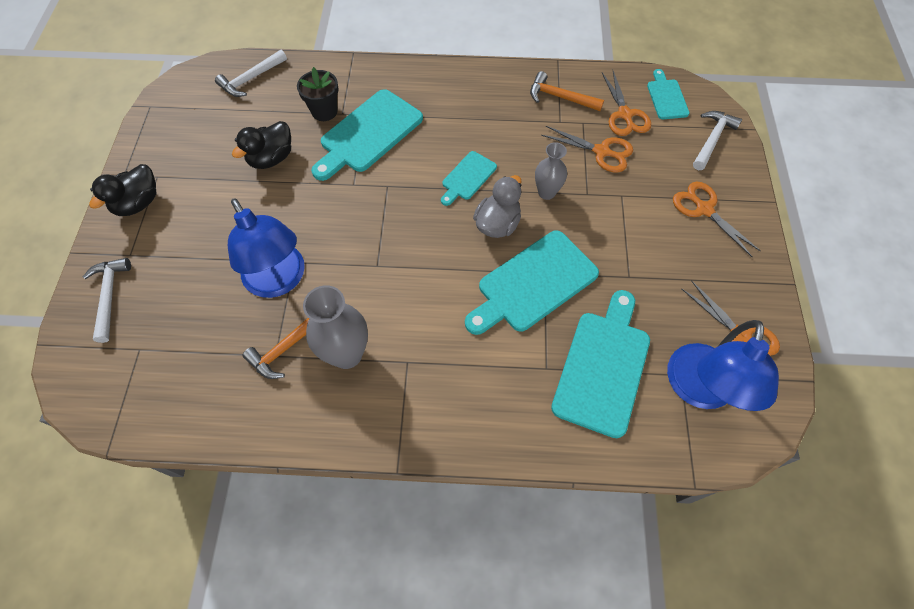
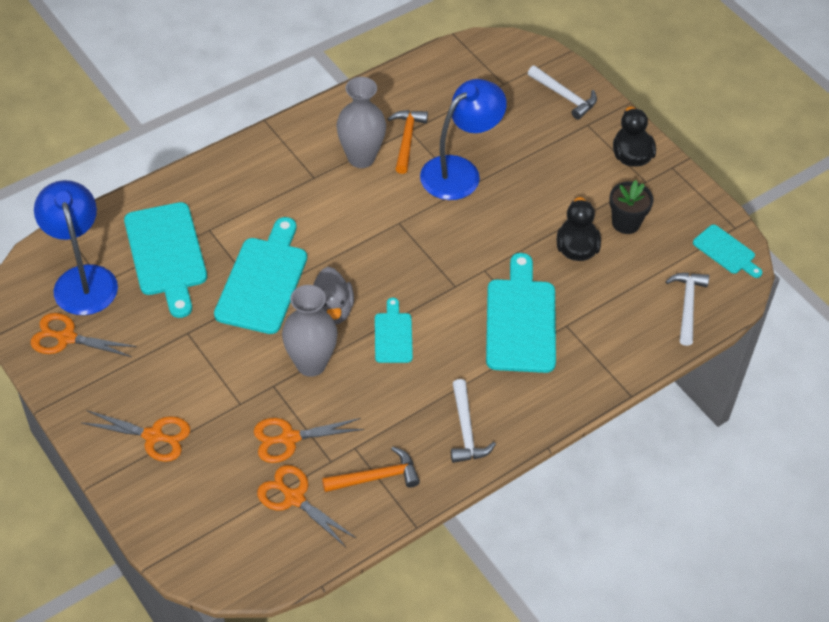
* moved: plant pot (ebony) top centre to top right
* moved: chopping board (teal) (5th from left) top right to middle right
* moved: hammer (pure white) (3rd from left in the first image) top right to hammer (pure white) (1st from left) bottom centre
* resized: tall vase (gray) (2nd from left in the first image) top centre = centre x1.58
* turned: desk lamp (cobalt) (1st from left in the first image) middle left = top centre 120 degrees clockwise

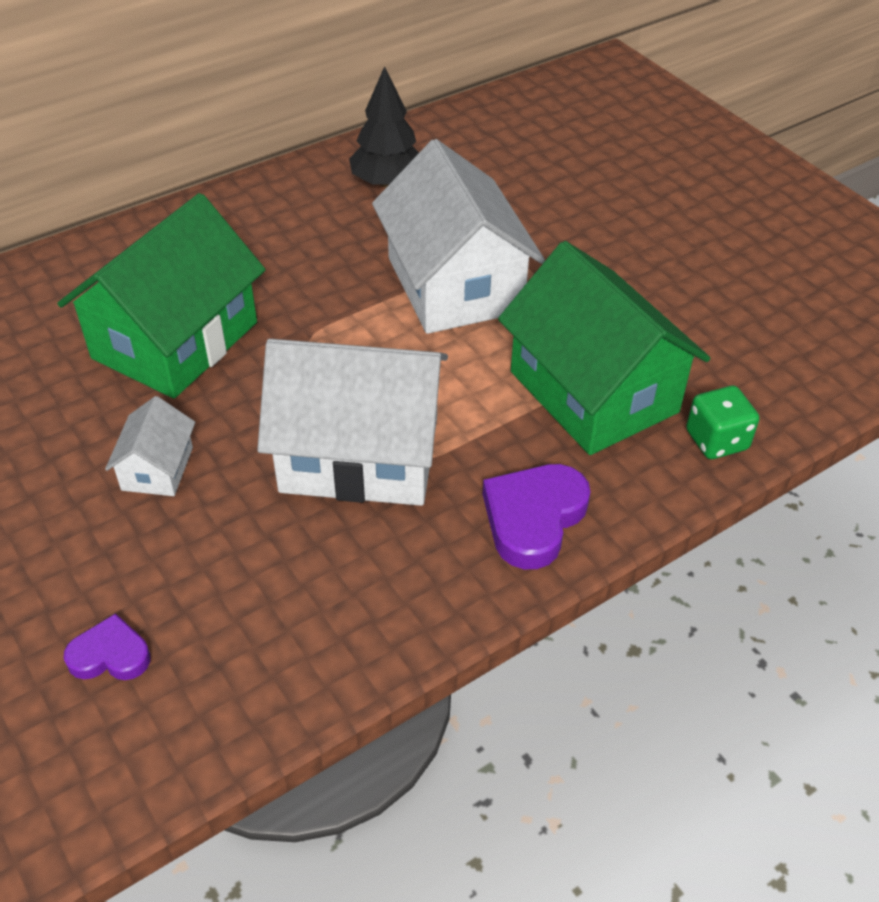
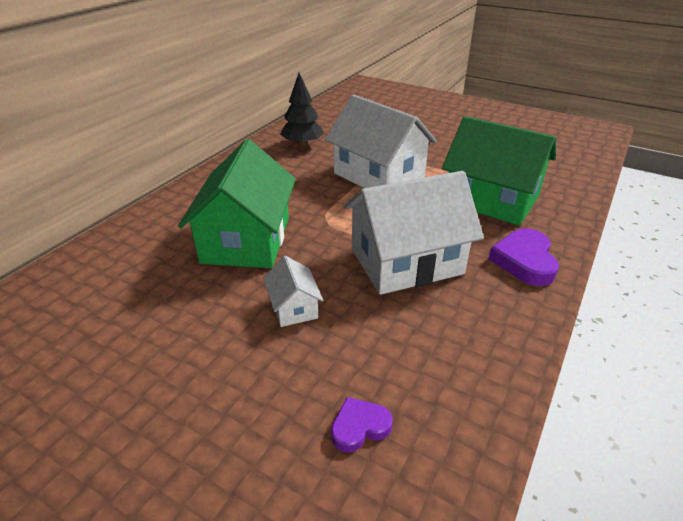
* removed: dice (emerald) middle right

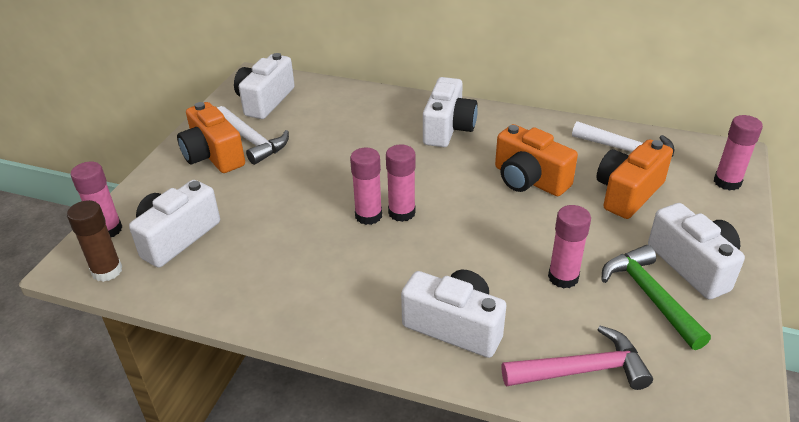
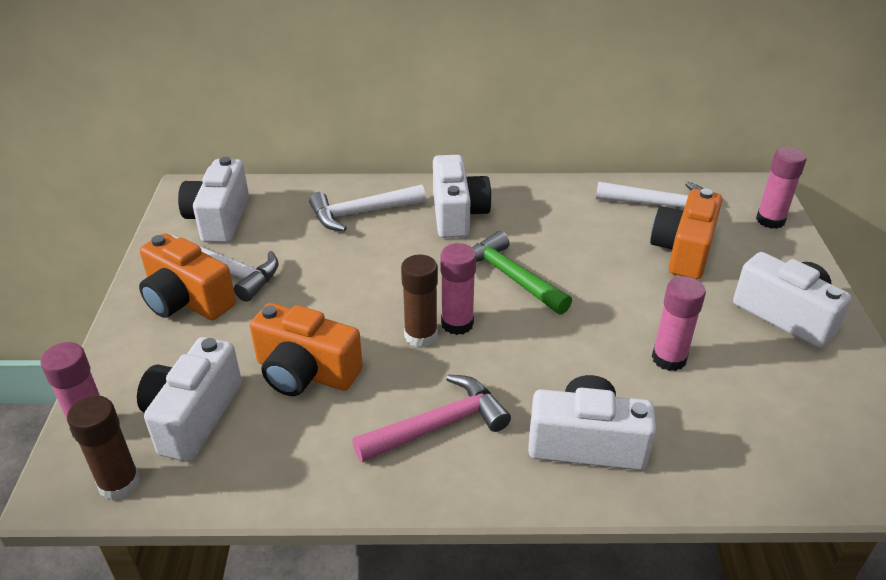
* moved: photo camera (orange-coloured) (2nd from left) middle right to centre
* recoloured: stick of glue (rose-pink) (2nd from left) centre to stick of glue (dark brown) (2nd from left) centre
* moved: hammer (emerald) bottom right to centre
* moved: hammer (rose-pink) bottom right to bottom centre
* added: hammer (pure white) (2nd from left) centre

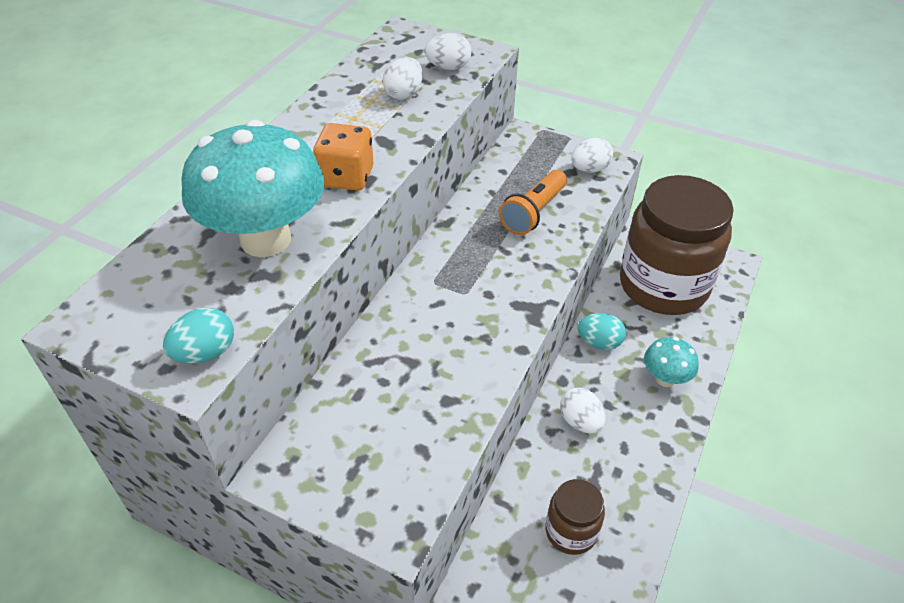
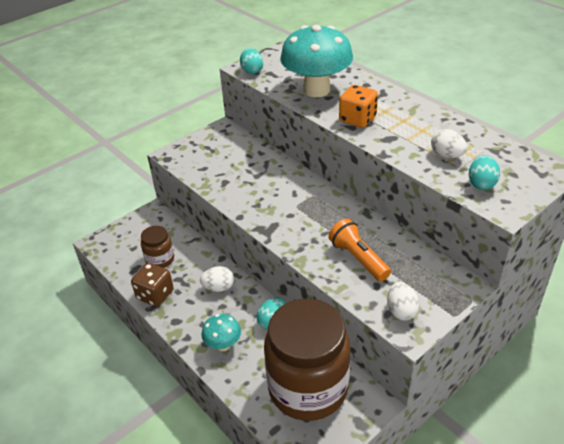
* recoloured: egg (pure white) (2nd from left) top centre to egg (teal) (3rd from left) middle right
* added: dice (dark brown) middle left

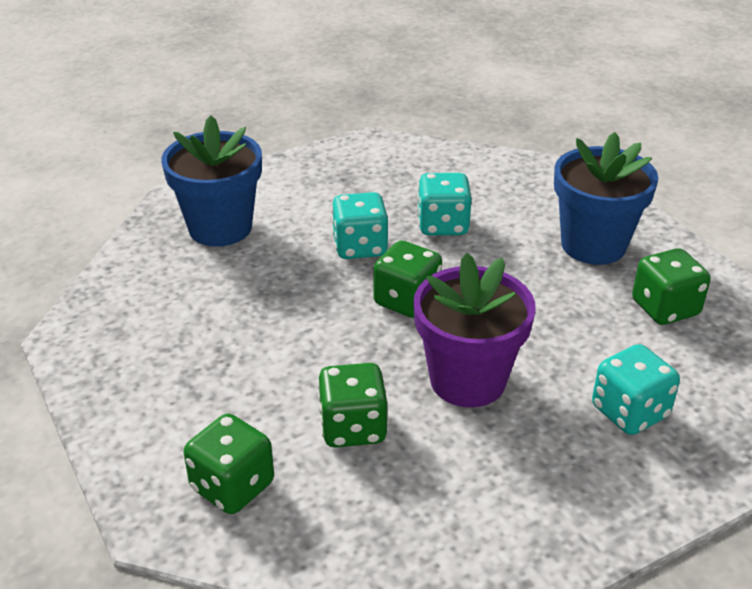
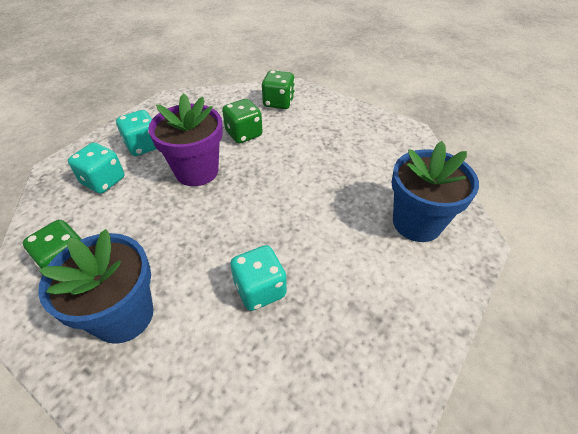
* moved: dice (teal) (1st from left in the first image) centre to dice (teal) (2nd from left) top left
* removed: dice (emerald) (3rd from left) centre

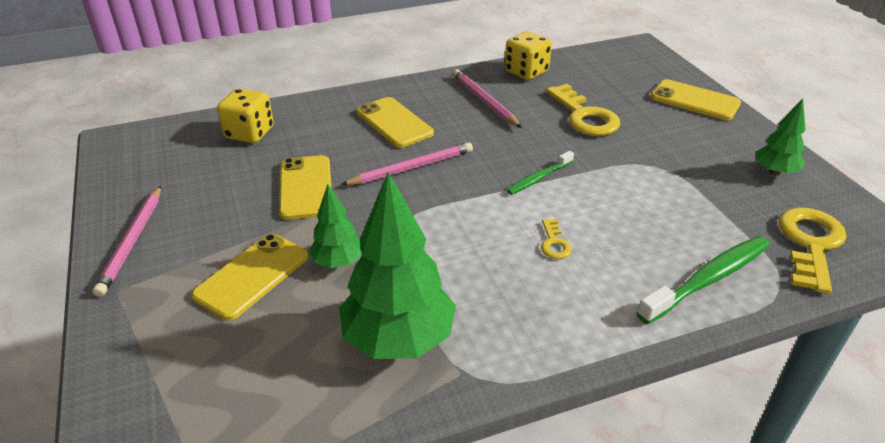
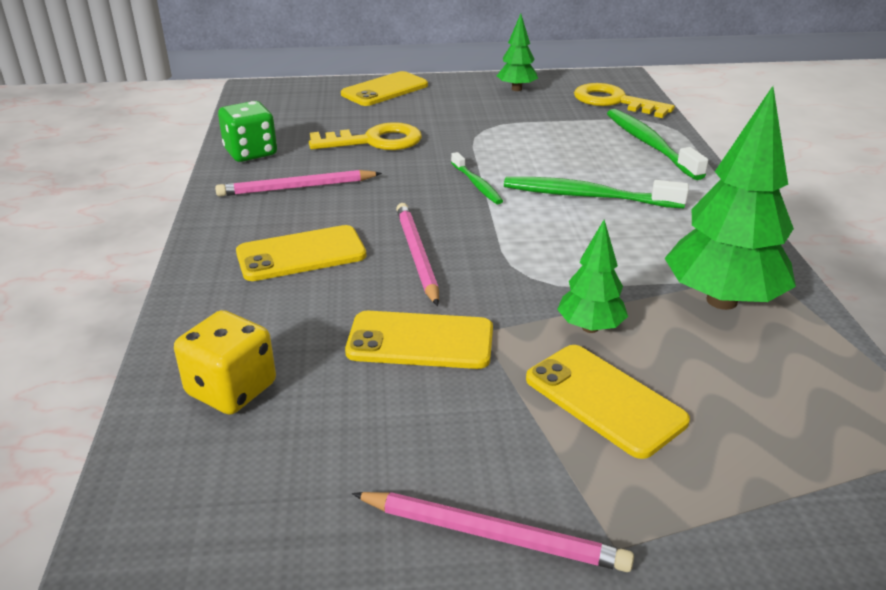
* recoloured: dice (golden) (2nd from left) top centre to dice (emerald) top left
* replaced: door key (golden) (1st from left) centre to dental brush (emerald) (2nd from left) top right

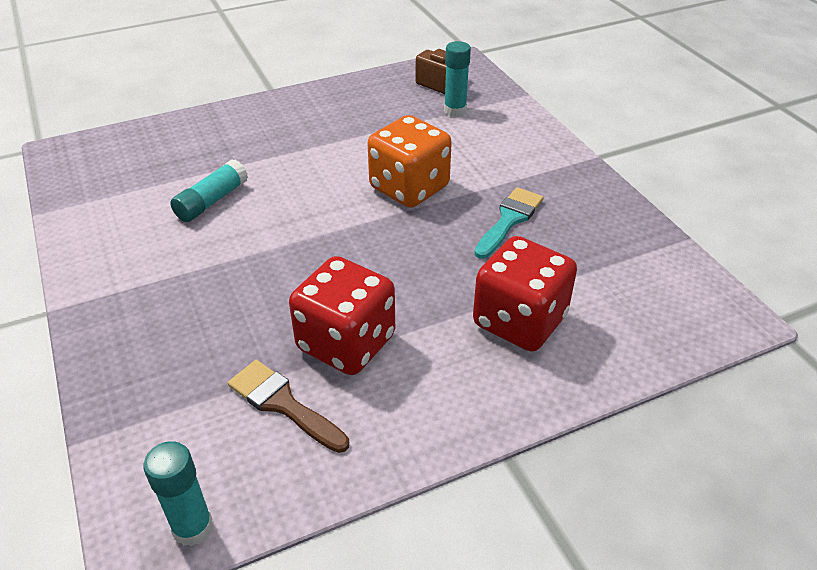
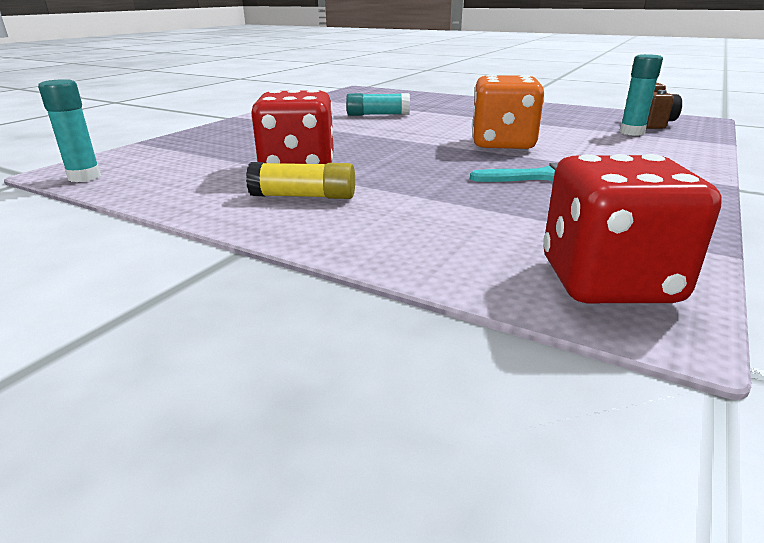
* moved: dice (red) (2nd from left) centre to middle right
* removed: paintbrush (dark brown) bottom centre
* added: stick of glue (golden) top centre

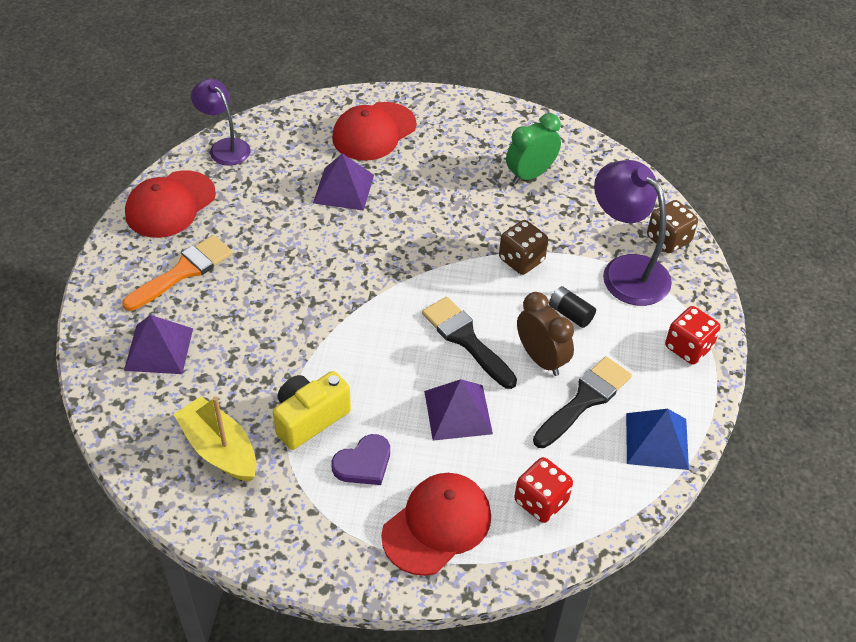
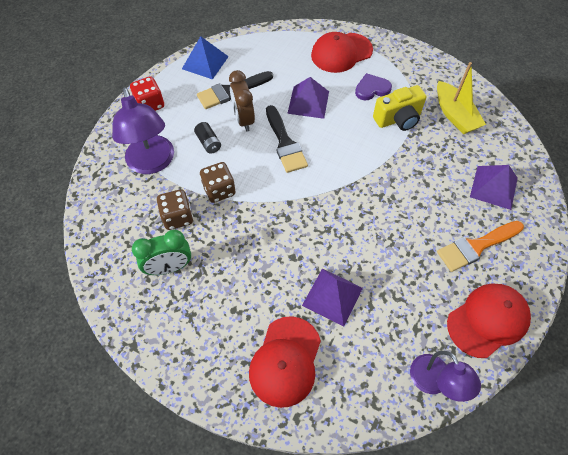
* turned: peaked cap (red) (2nd from left in the first image) top centre = bottom centre 135 degrees clockwise
* moved: dice (dark brown) (2nd from left in the first image) middle right to dice (dark brown) (1st from left) middle left
* removed: dice (red) (1st from left) bottom centre

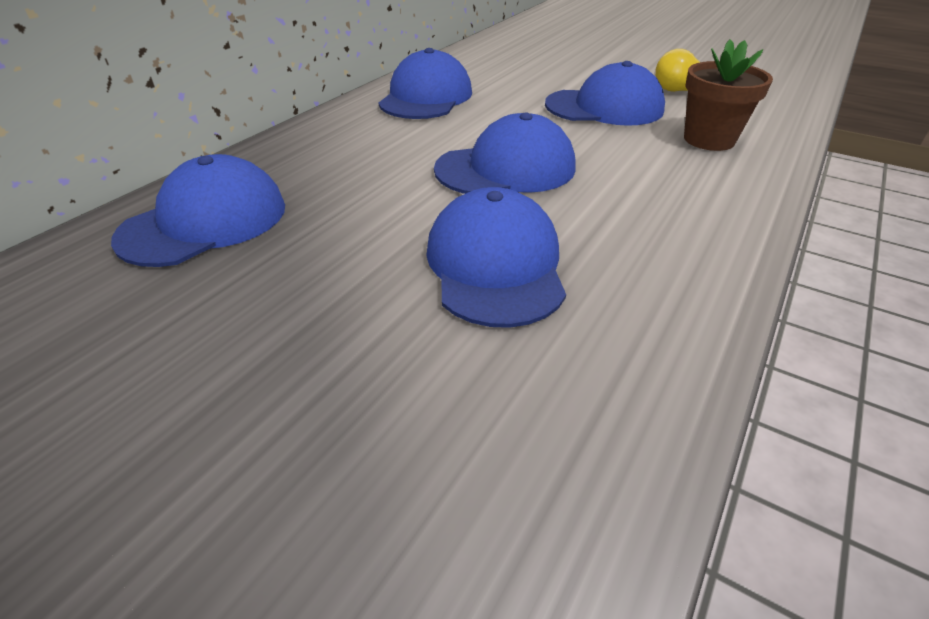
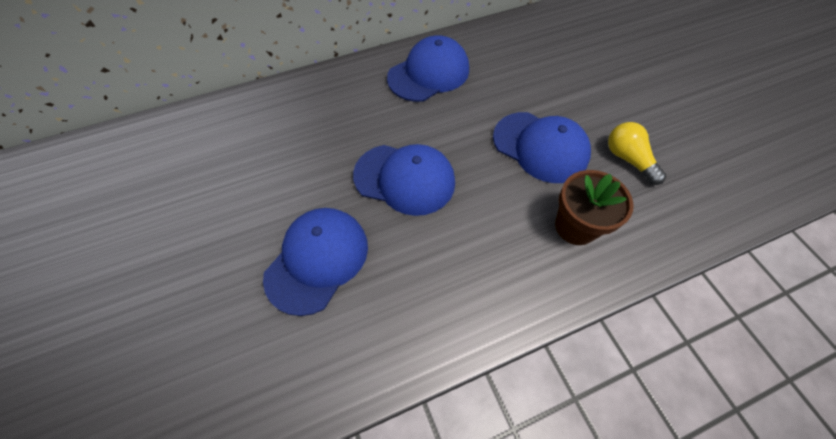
* removed: peaked cap (cobalt) (1st from left) middle left

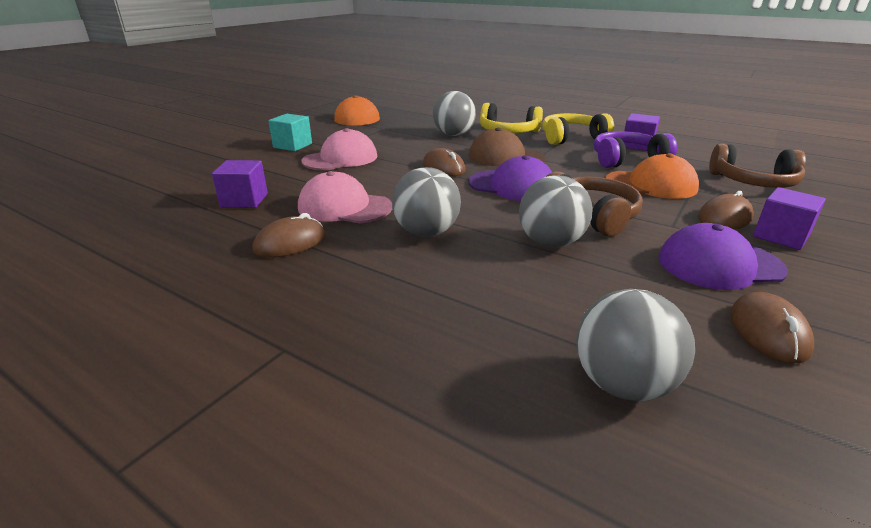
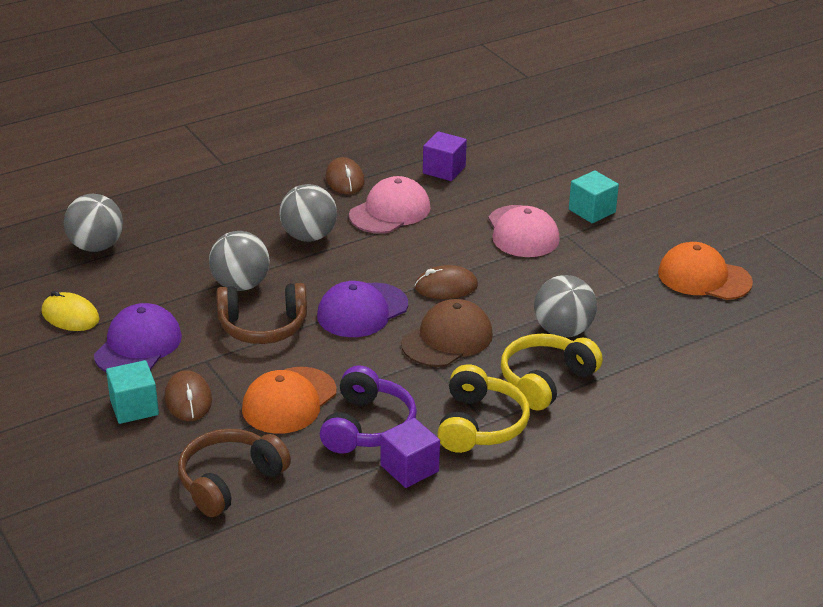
* recoloured: solid cube (purple) (3rd from left) middle right to solid cube (teal) (1st from left) middle left
* recoloured: mouse (dark brown) (4th from left) middle right to mouse (golden) middle left

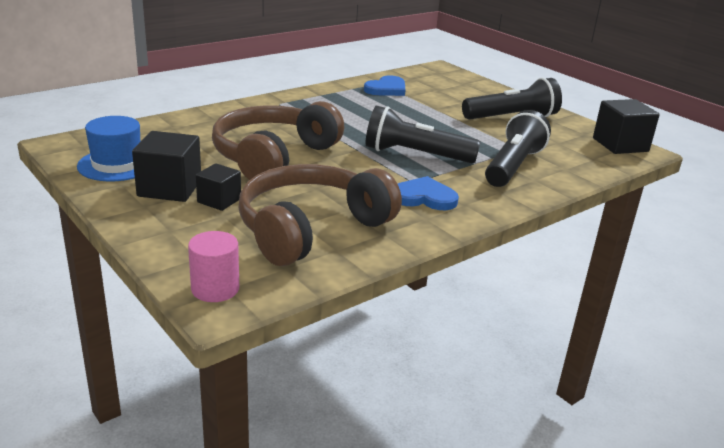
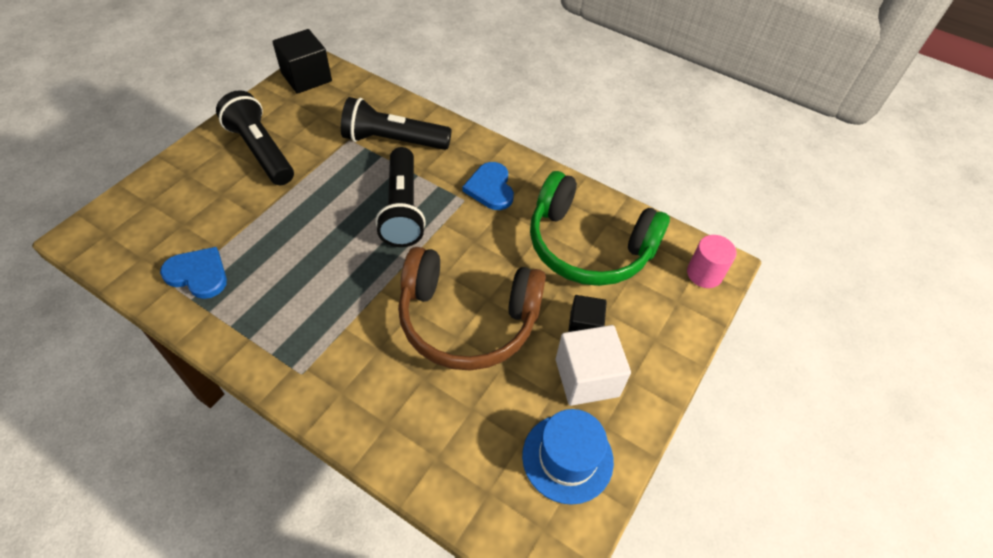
* recoloured: solid cube (ebony) (1st from left) middle left to solid cube (pure white) centre
* recoloured: headphones (dark brown) (2nd from left) centre to headphones (emerald) centre

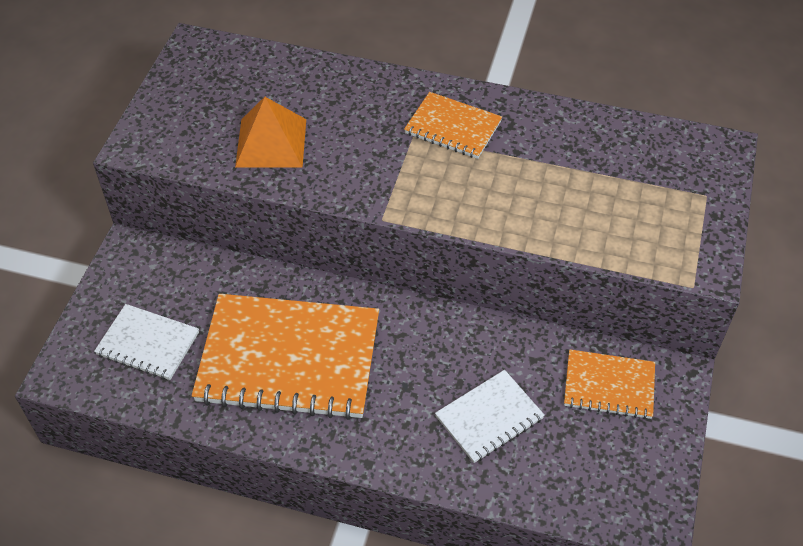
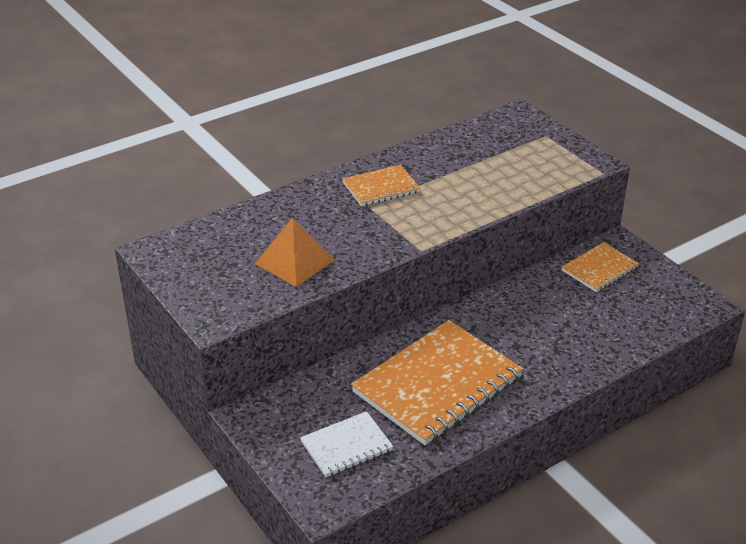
* removed: notepad (pure white) (2nd from left) bottom centre

